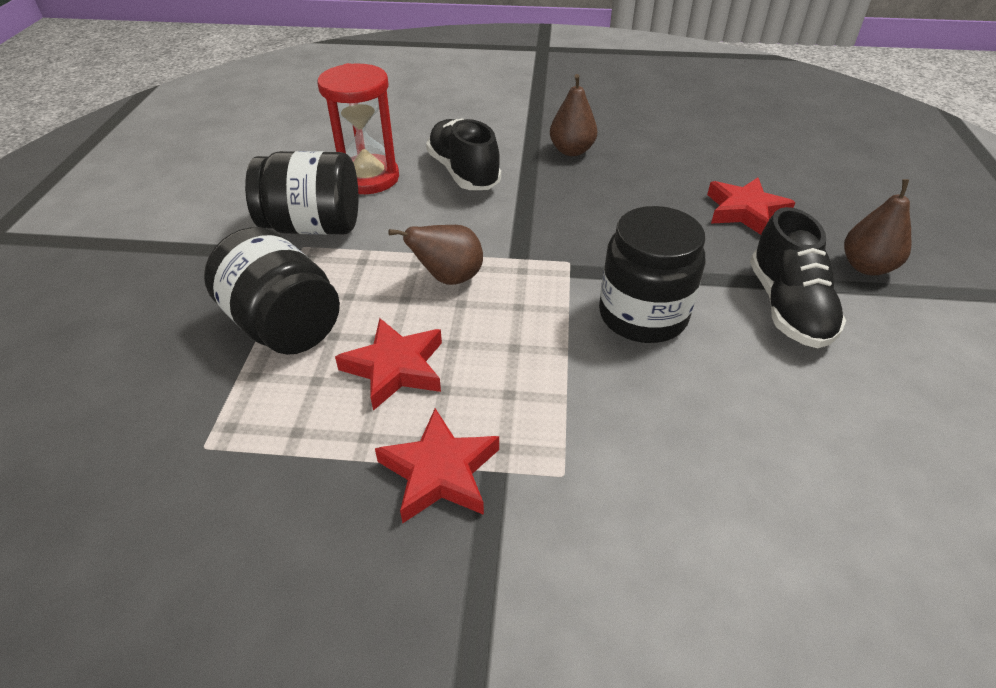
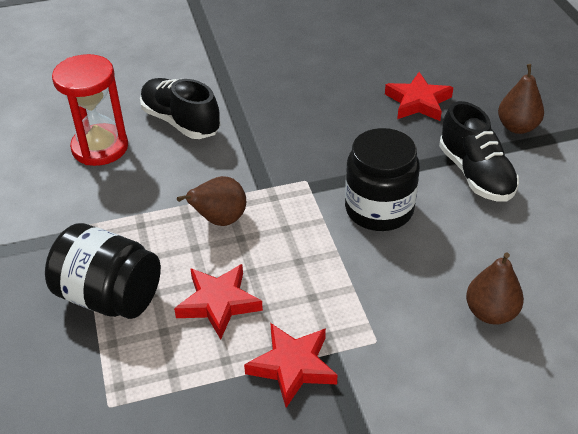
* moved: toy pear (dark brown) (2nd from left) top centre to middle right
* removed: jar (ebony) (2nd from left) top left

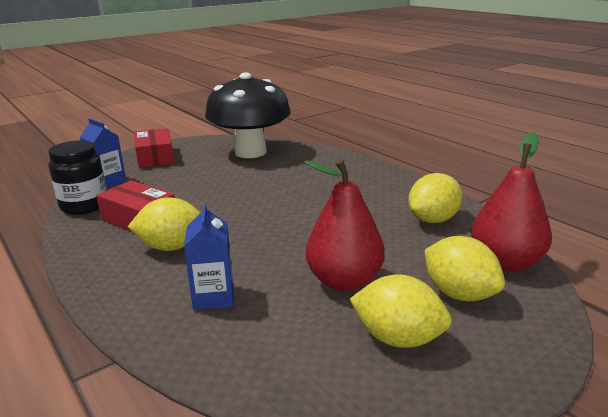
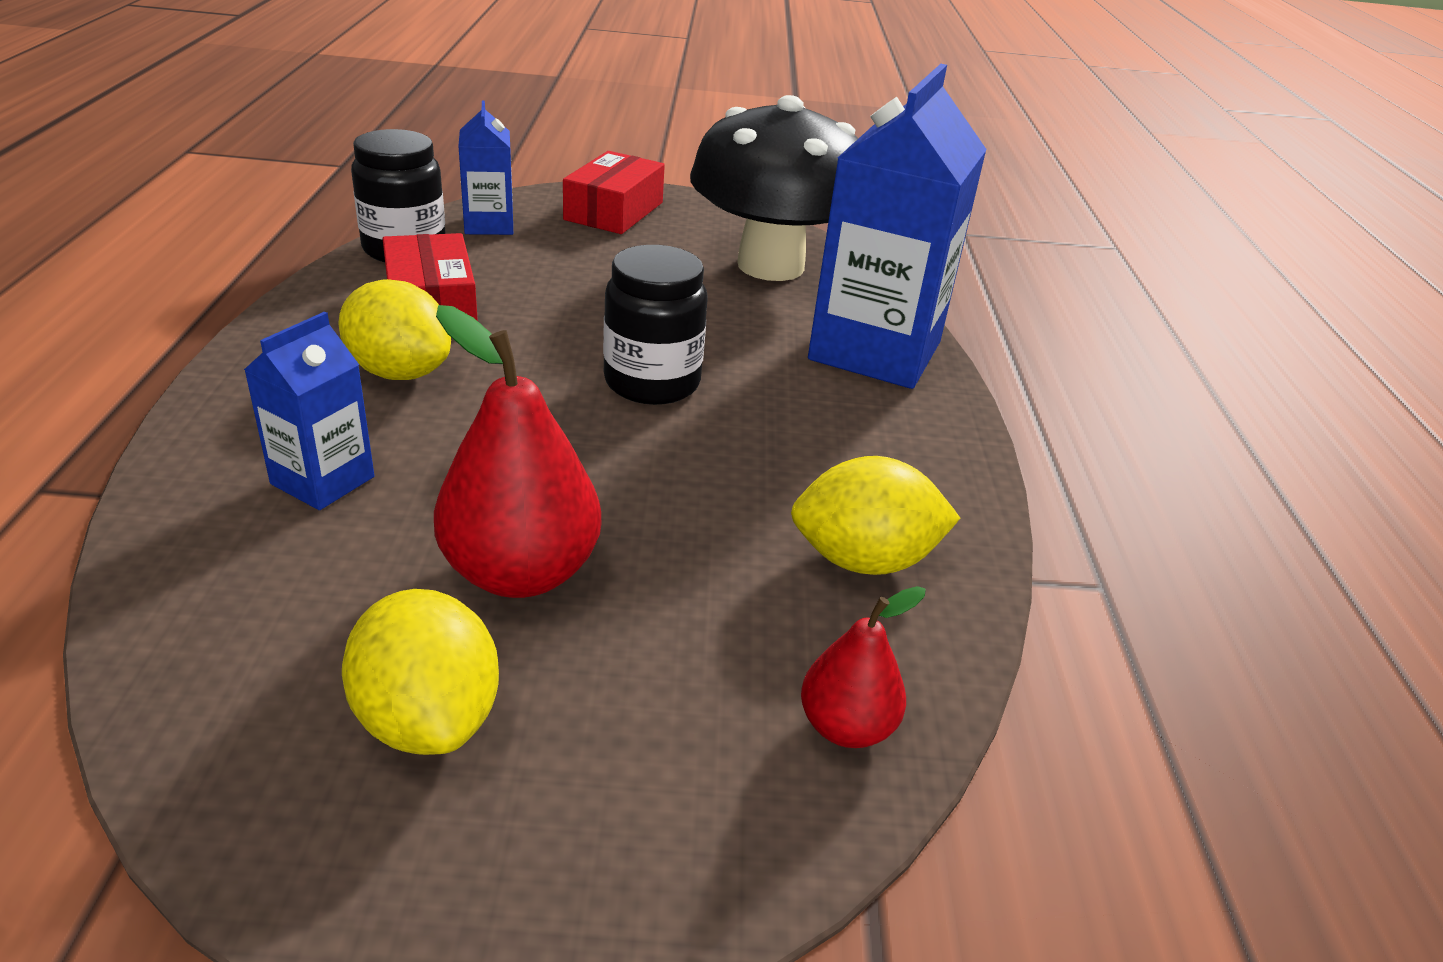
* resized: toy pear (red) (2nd from left) middle right = bottom centre x0.57
* removed: toy lemon (golden) (4th from left) middle right
* added: carton (cobalt) (3rd from left) top centre
* added: jar (ebony) (2nd from left) centre

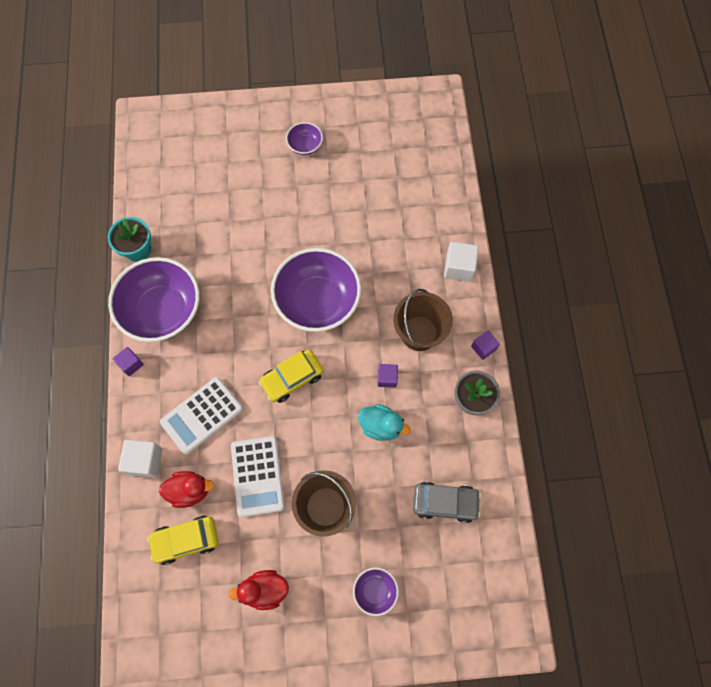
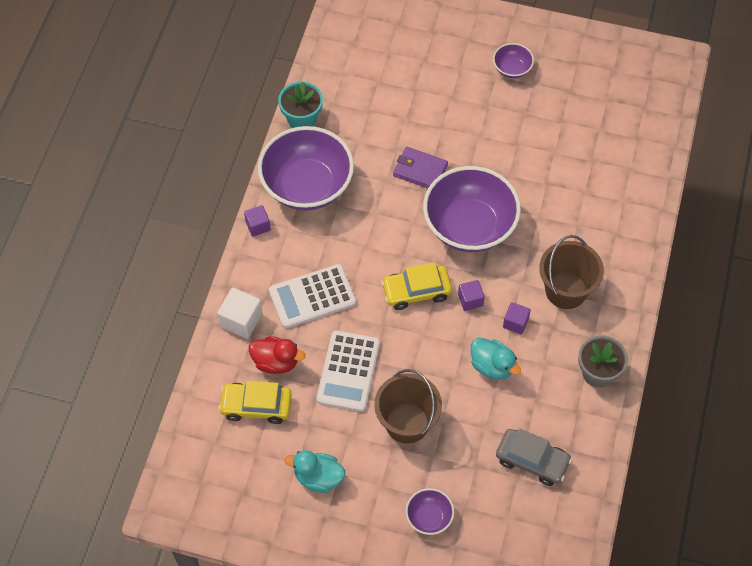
* removed: solid cube (pure white) (2nd from left) centre
* moved: solid cube (purple) (3rd from left in the first image) middle right to solid cube (purple) (2nd from left) centre
* recoloured: toy duck (red) (2nd from left) bottom centre to toy duck (teal) (1st from left) bottom centre
* added: wallet (purple) top centre

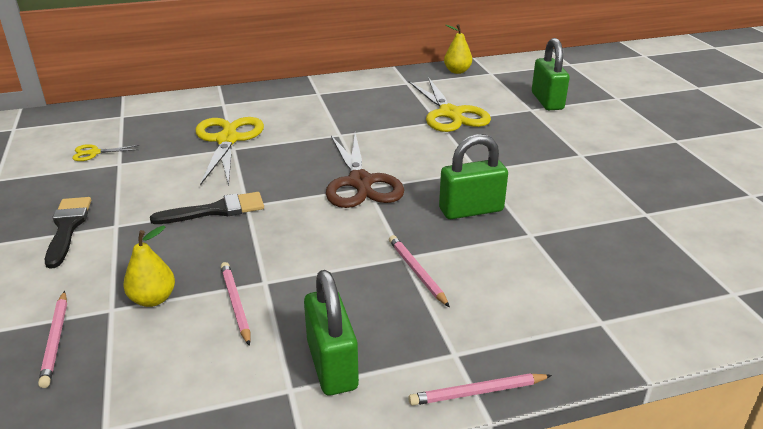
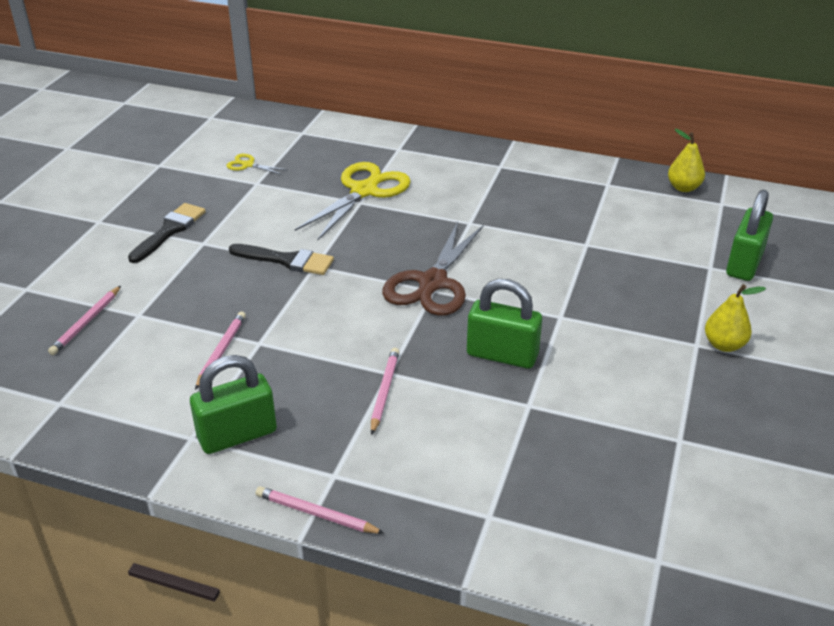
* removed: pair of scissors (golden) (3rd from left) top centre
* moved: toy pear (golden) (1st from left in the first image) middle left to toy pear (golden) (2nd from left) middle right
* turned: padlock (emerald) (1st from left) bottom centre = middle left 45 degrees clockwise

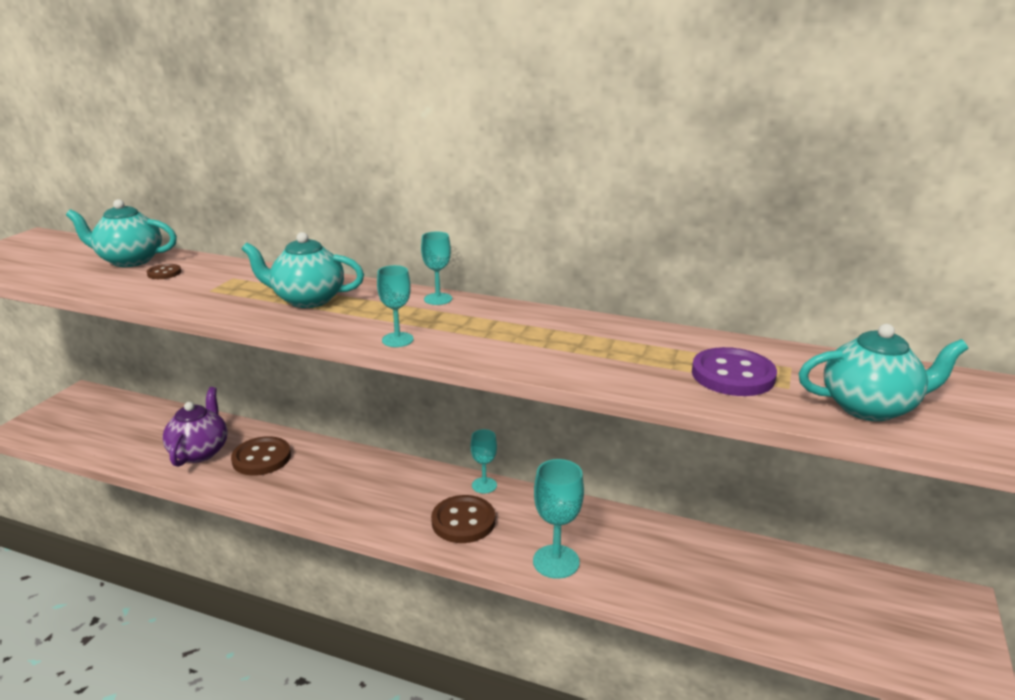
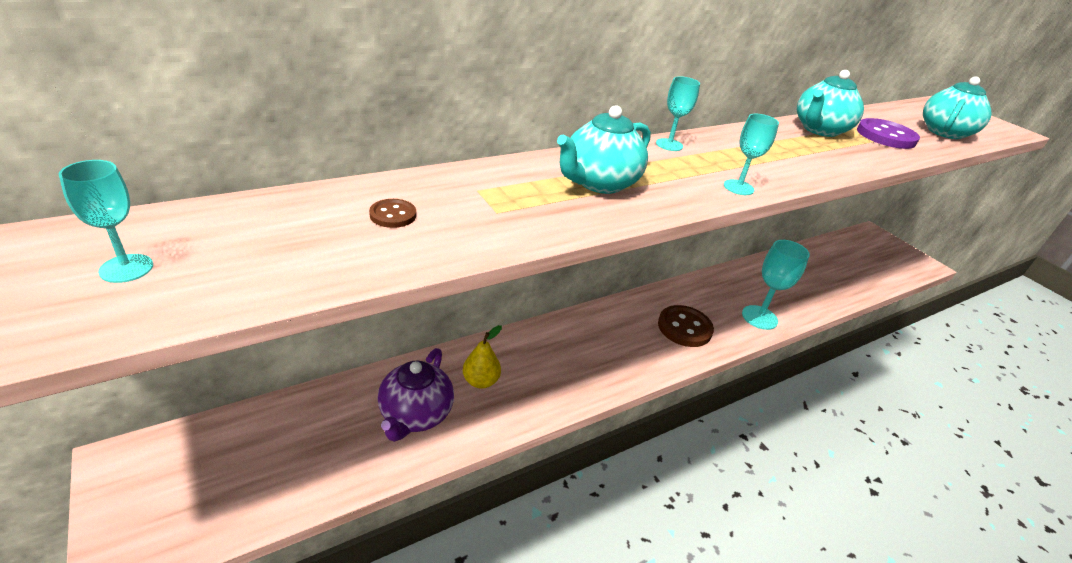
* moved: teapot (teal) (1st from left in the first image) top left to teapot (teal) (2nd from left) top right
* turned: teapot (purple) middle left = bottom centre 120 degrees counterclockwise
* moved: goblet (teal) (3rd from left in the first image) centre to goblet (teal) (1st from left) middle left
* replaced: sewing button (dark brown) (2nd from left) middle left to toy pear (golden) centre

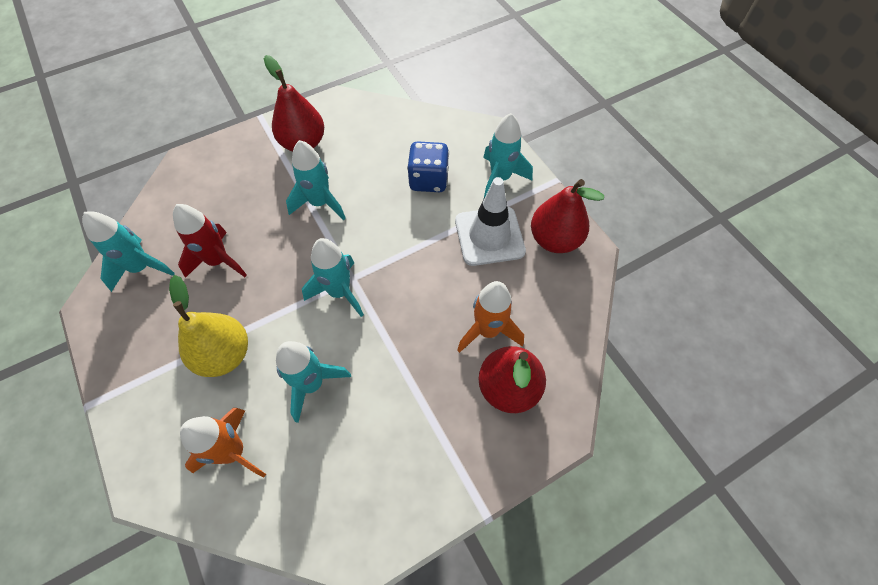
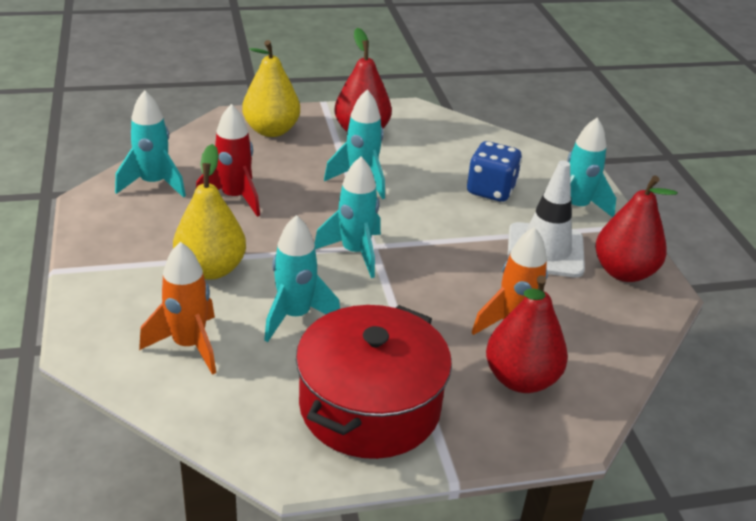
* added: toy pear (golden) (2nd from left) top centre
* added: stockpot (red) bottom centre

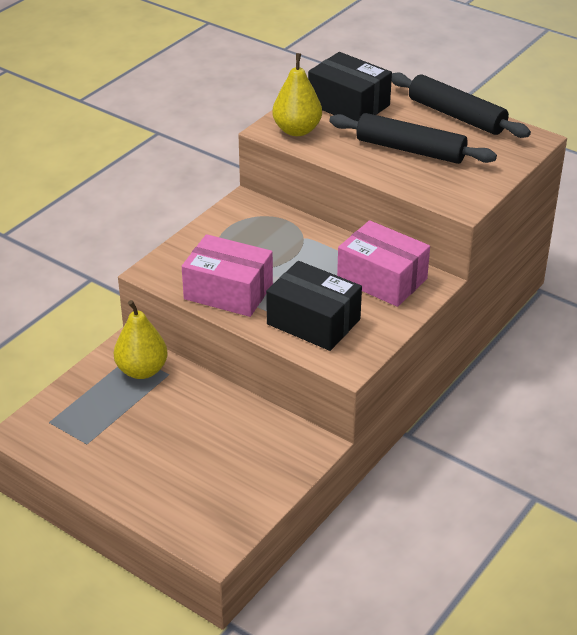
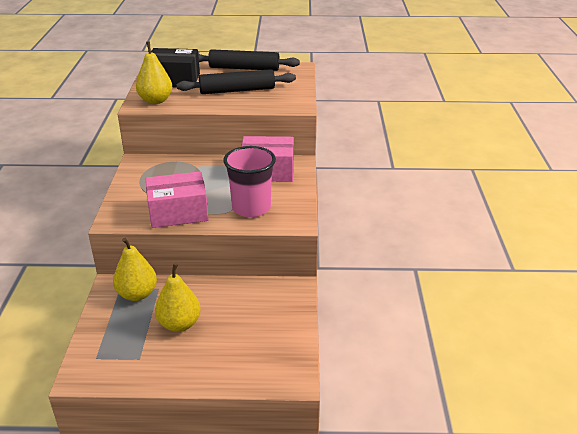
* replaced: parcel (ebony) (1st from left) centre to tumbler (rose-pink) centre
* added: toy pear (golden) (3rd from left) bottom left

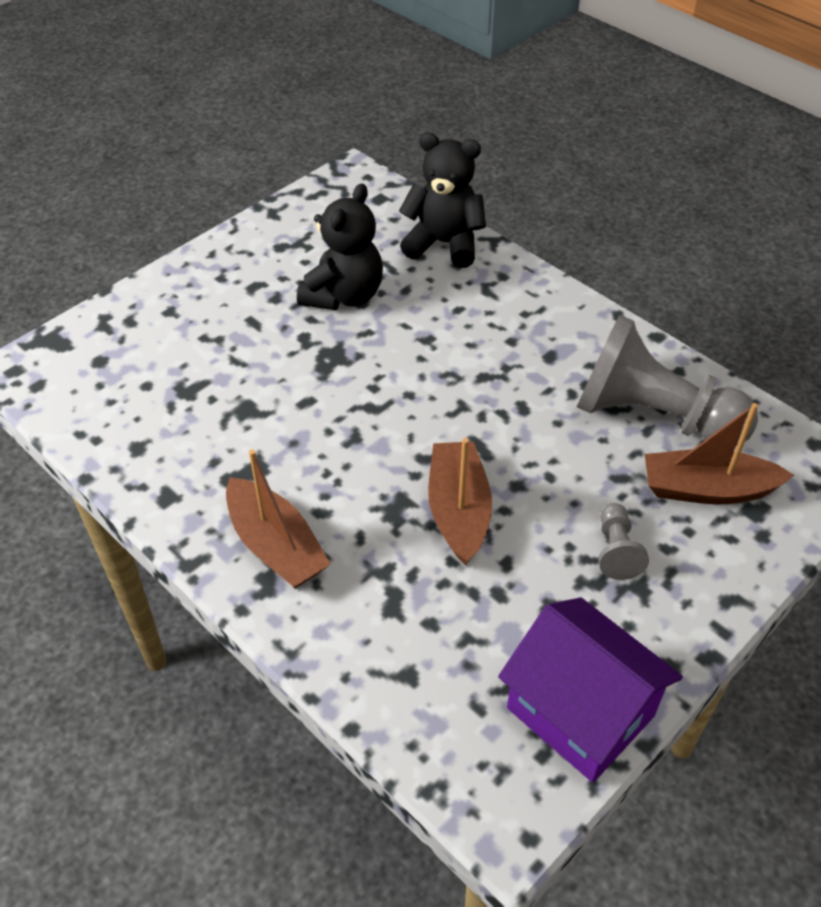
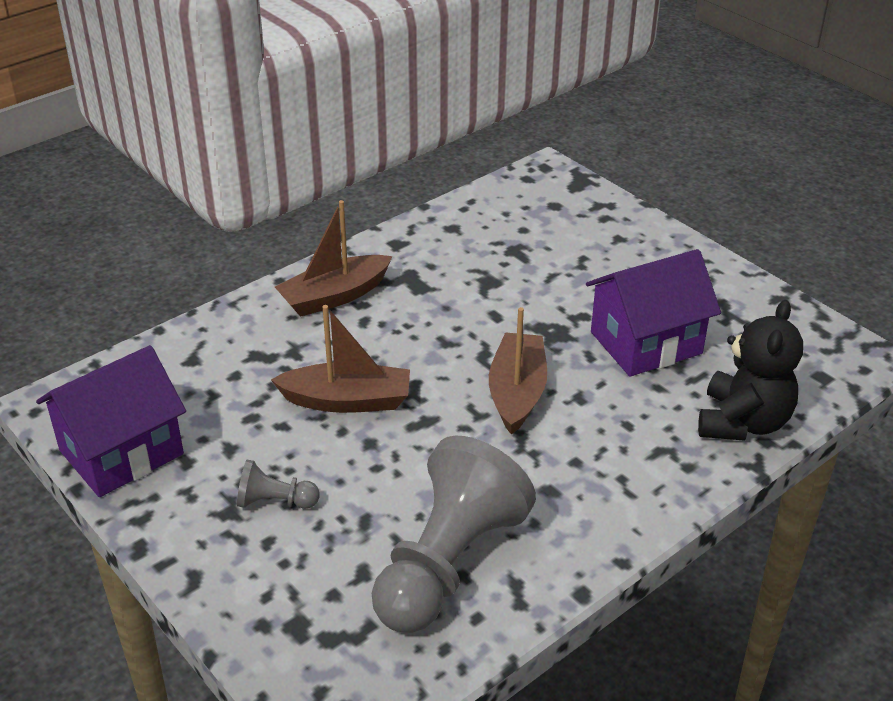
* replaced: teddy bear (ebony) (1st from left) top centre to cottage (purple) (2nd from left) middle right
* moved: boat (dark brown) (3rd from left) middle right to centre

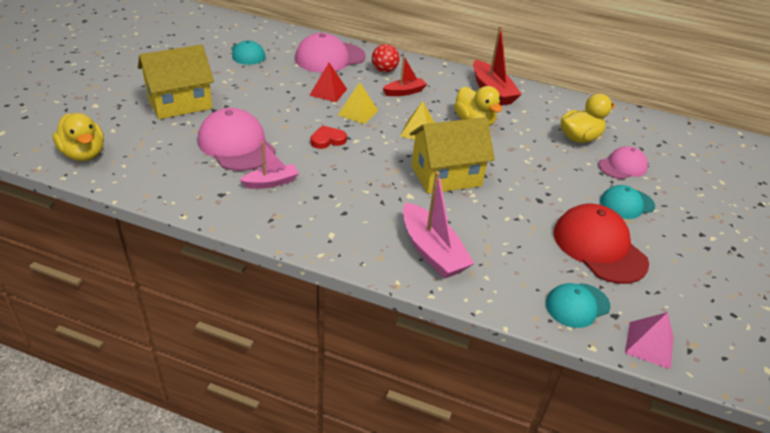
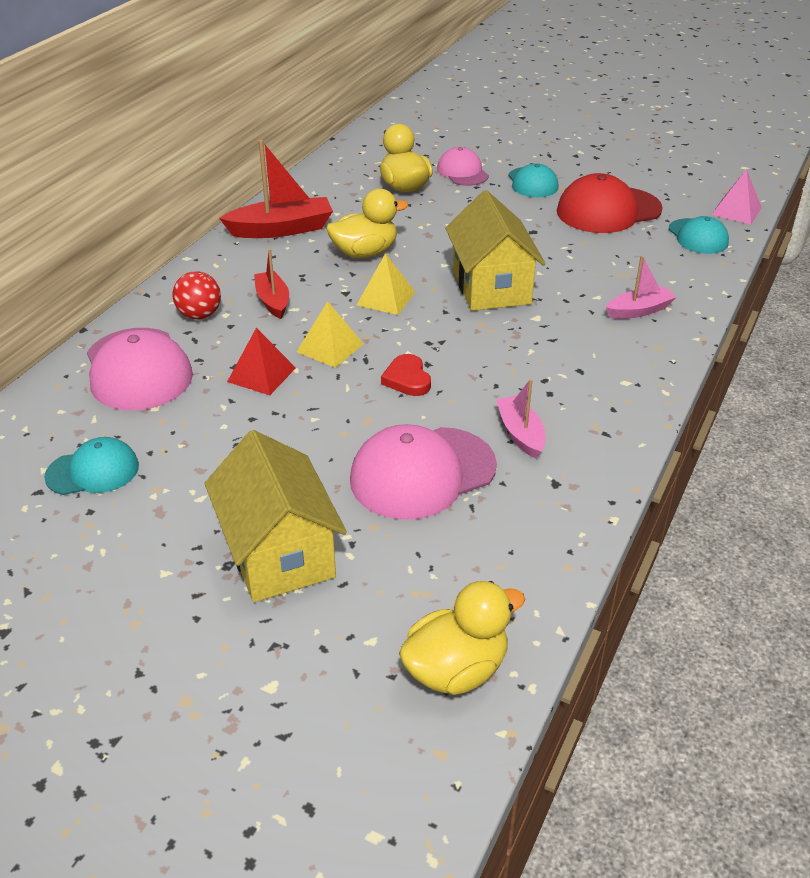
* resized: boat (rose-pink) (2nd from left) centre = top right x0.61

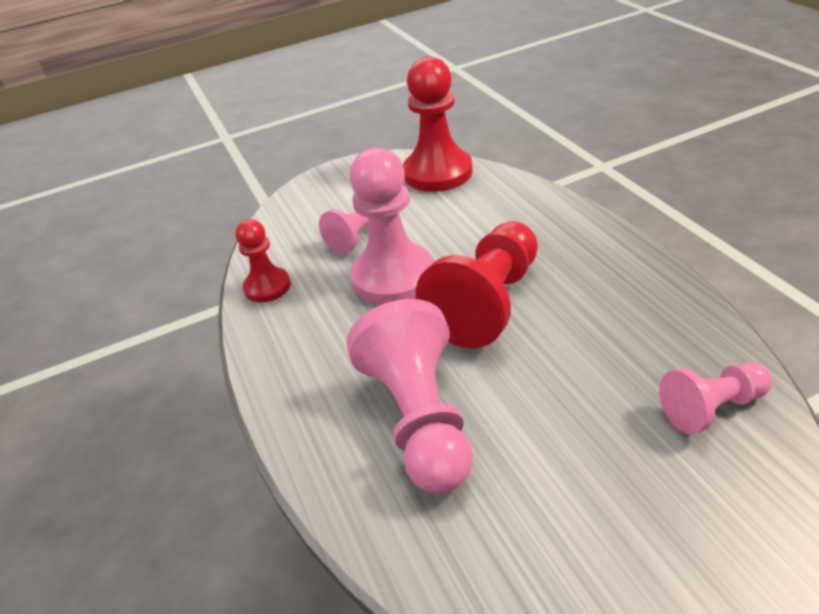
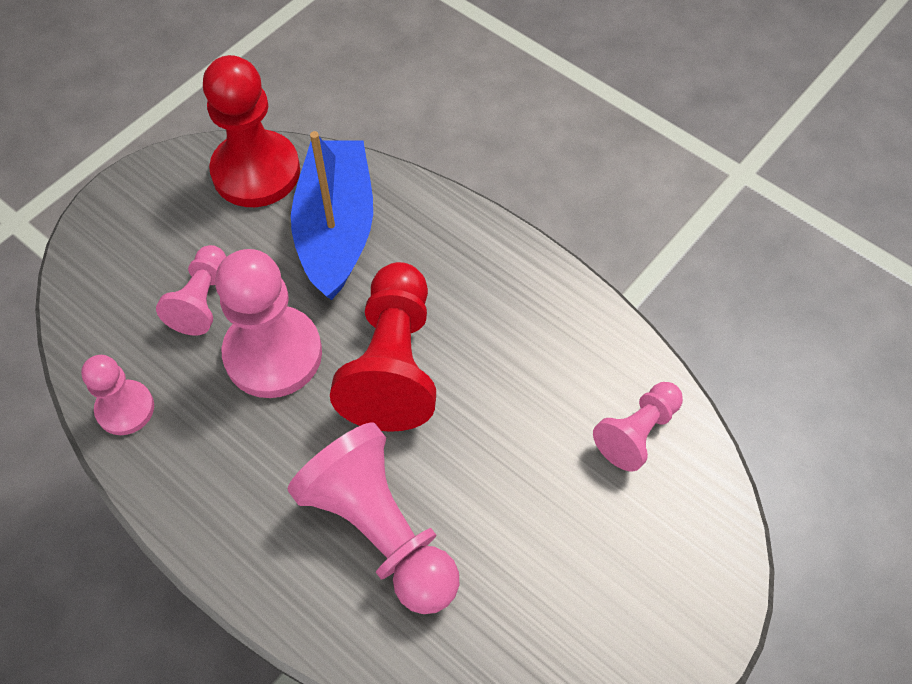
* recoloured: chess pawn (red) (1st from left) middle left to chess pawn (rose-pink) (1st from left) middle left
* added: boat (cobalt) top centre

